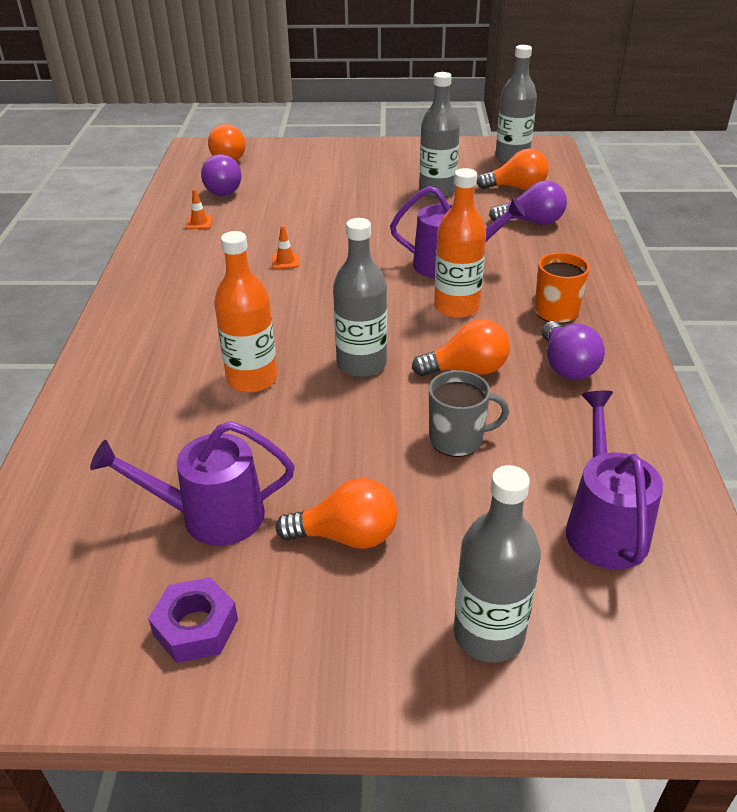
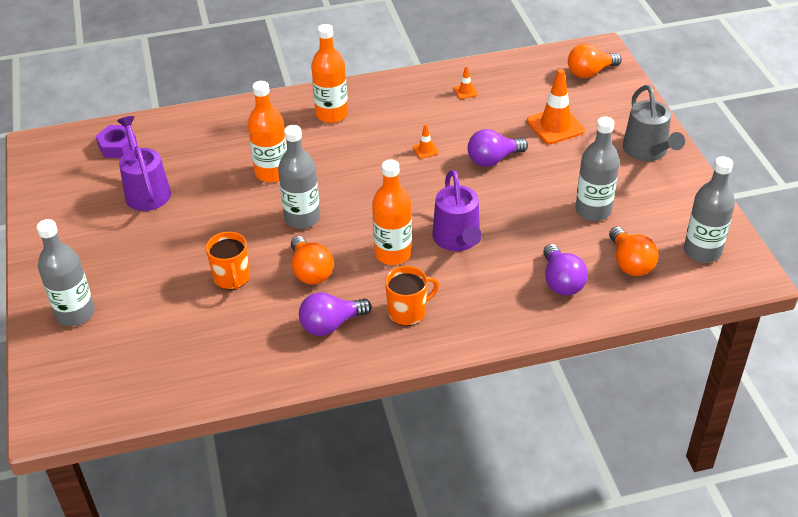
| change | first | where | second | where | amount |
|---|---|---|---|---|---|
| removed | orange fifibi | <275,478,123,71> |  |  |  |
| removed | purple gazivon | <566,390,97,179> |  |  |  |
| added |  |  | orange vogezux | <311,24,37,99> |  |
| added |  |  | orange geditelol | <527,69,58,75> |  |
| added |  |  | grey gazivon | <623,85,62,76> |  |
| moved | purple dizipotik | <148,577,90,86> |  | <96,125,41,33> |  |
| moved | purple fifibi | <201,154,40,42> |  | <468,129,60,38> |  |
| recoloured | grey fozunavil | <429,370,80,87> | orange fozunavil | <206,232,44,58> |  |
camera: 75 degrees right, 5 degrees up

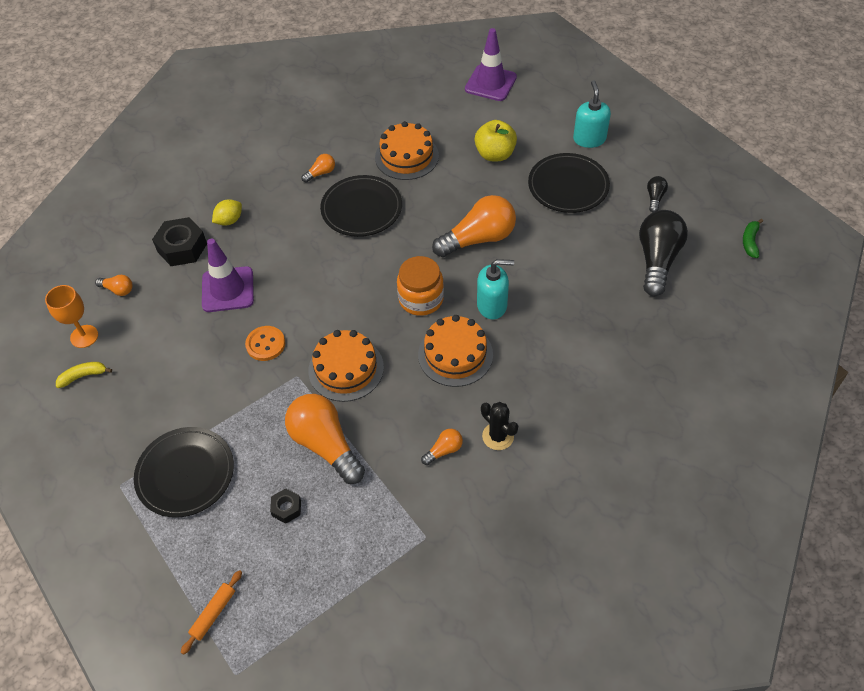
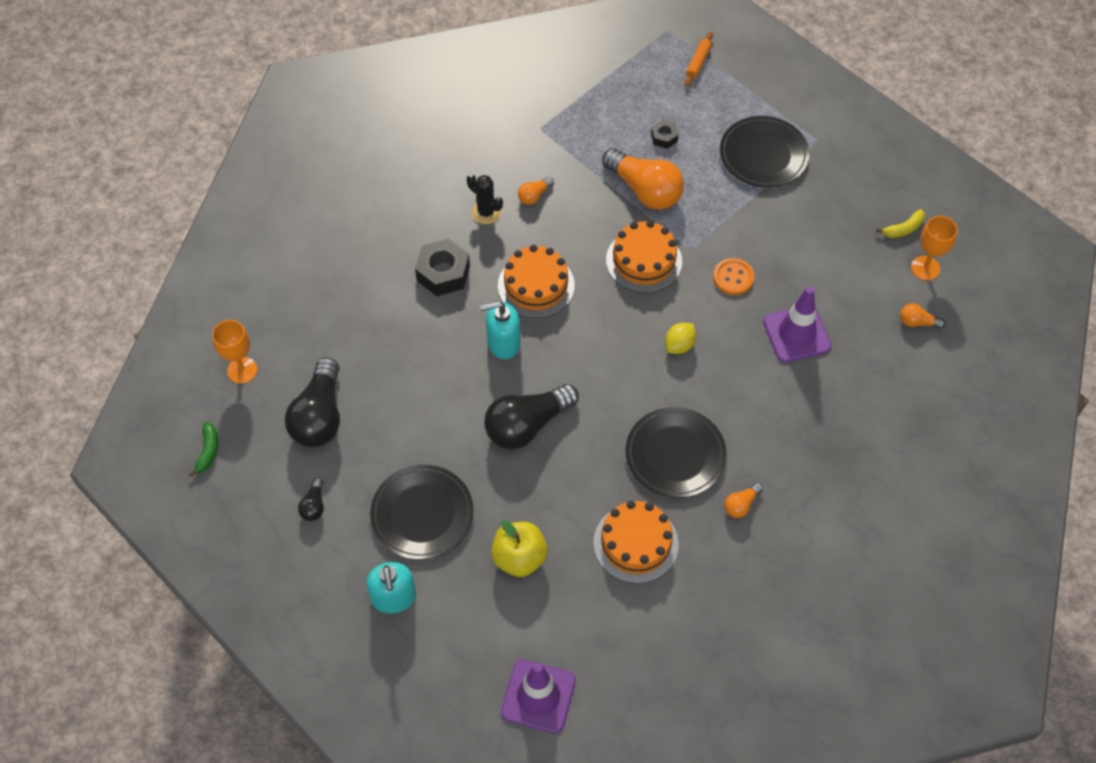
| change | first | where | second | where | amount |
|---|---|---|---|---|---|
| removed | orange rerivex | <397,256,47,60> |  |  |  |
| added |  |  | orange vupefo | <212,320,45,64> |  |
| moved | black dizipotik | <152,217,55,49> |  | <415,239,55,57> |  |
| moved | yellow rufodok | <212,199,30,27> |  | <665,323,31,31> |  |
| recoloured | orange fifibi | <432,195,84,62> | black fifibi | <484,384,95,66> |  |
camera: 170 degrees right, 5 degrees up

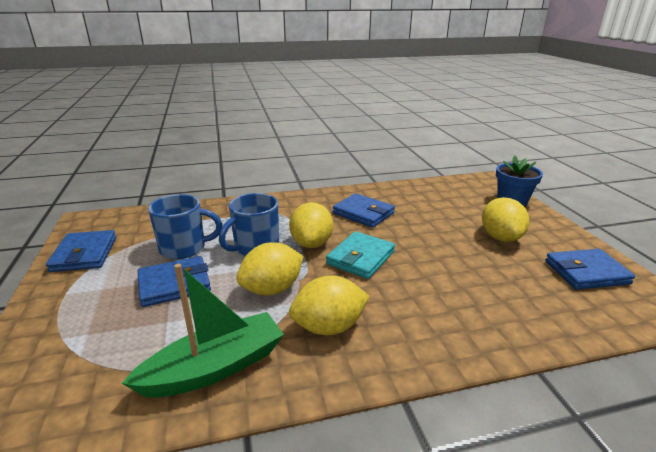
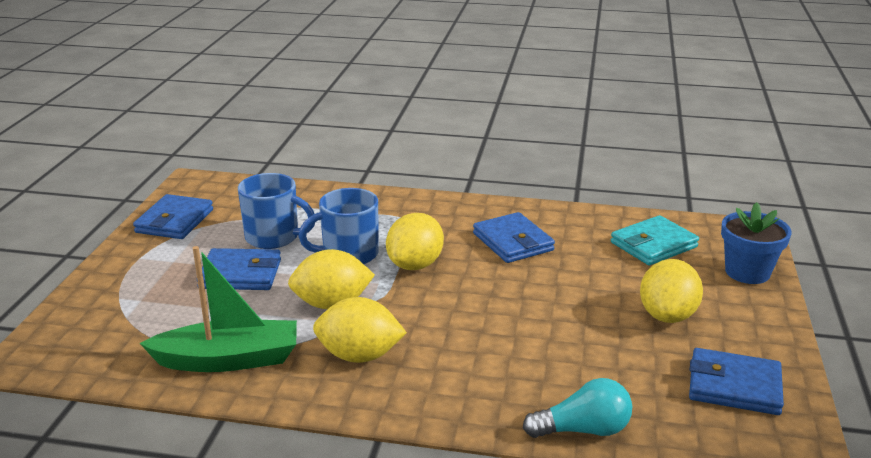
| change | first | where | second | where | amount |
|---|---|---|---|---|---|
| added |  |  | turquoise fifibi | <523,378,109,60> |  |
| moved | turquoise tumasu | <326,231,69,48> |  | <611,215,88,50> |  |
camera: 25 degrees right, 0 degrees up

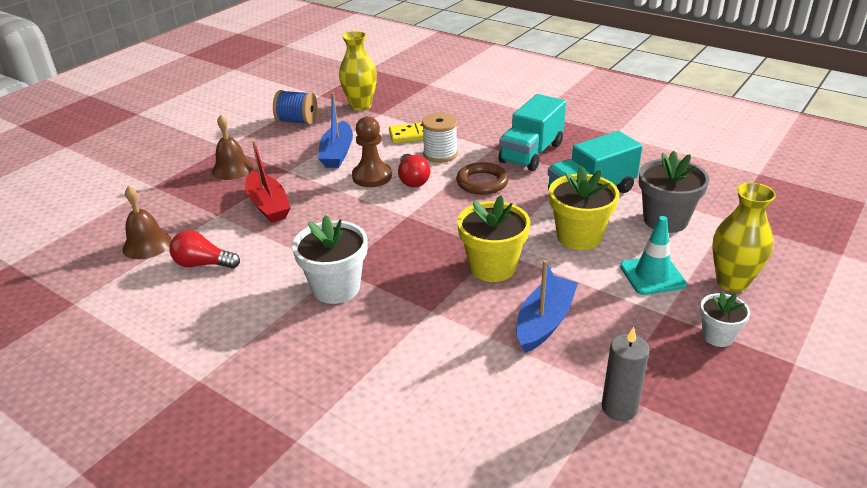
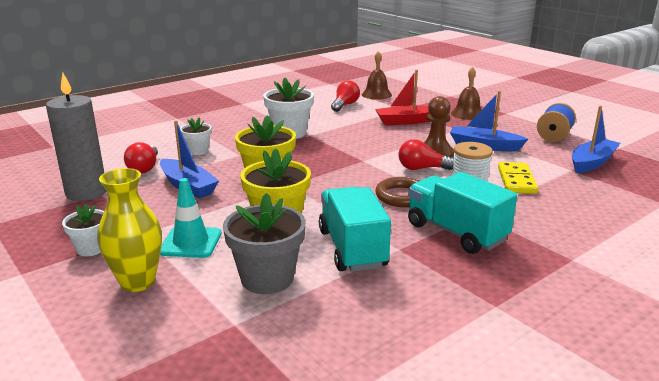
| change | first | where | second | where | amount |
|---|---|---|---|---|---|
| added |  |  | red fifibi | <124,142,34,31> |  |
| added |  |  | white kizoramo | <180,117,32,38> |  |
| replaced | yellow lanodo | <339,31,38,80> | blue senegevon | <572,106,48,67> |  |
| resized | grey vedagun | <602,327,48,94> |  | <46,73,60,128> | x1.59 |
camera: 105 degrees right, 10 degrees down

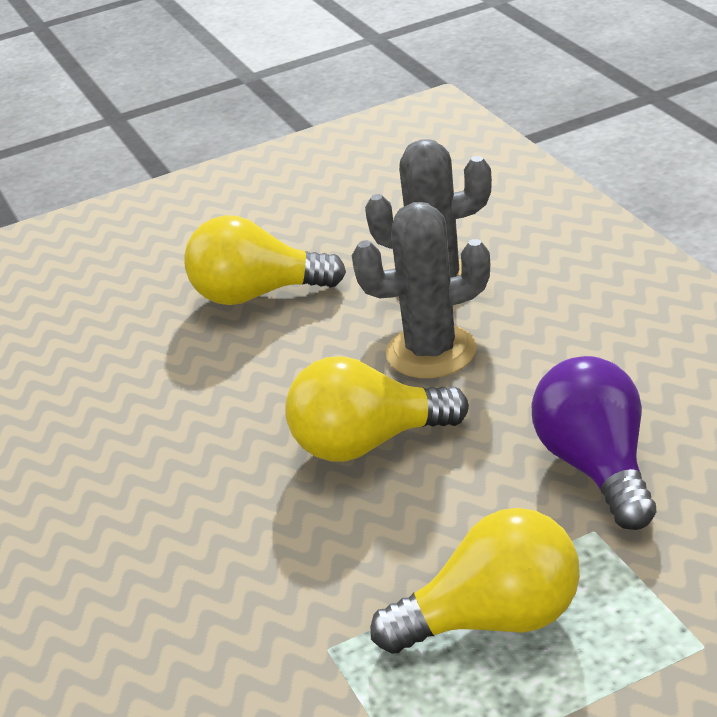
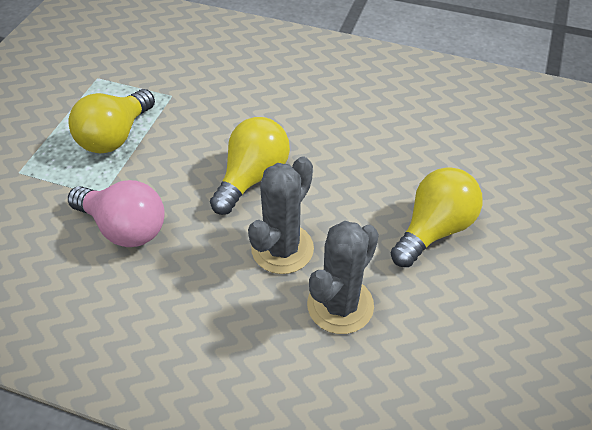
| change | first | where | second | where | amount |
|---|---|---|---|---|---|
| recoloured | purple fifibi | <531,356,125,174> | pink fifibi | <68,180,97,67> |  |
camera: 130 degrees right, 15 degrees up

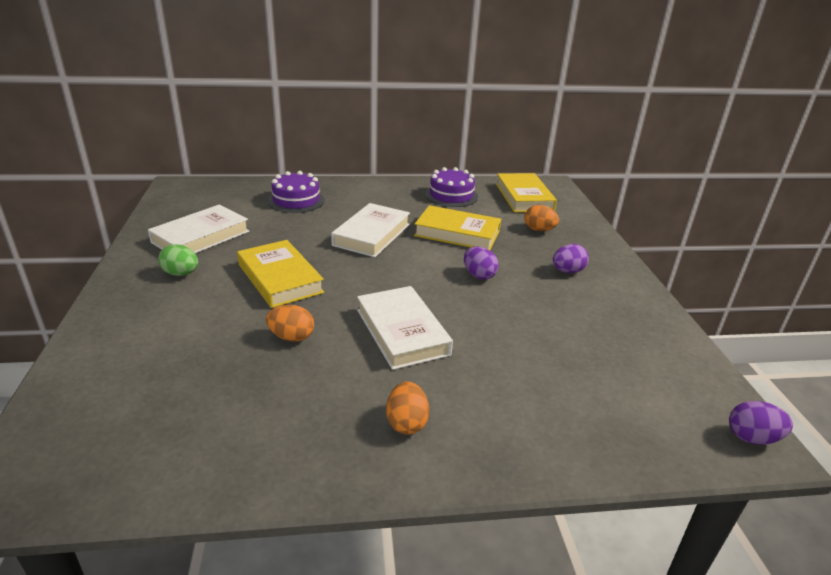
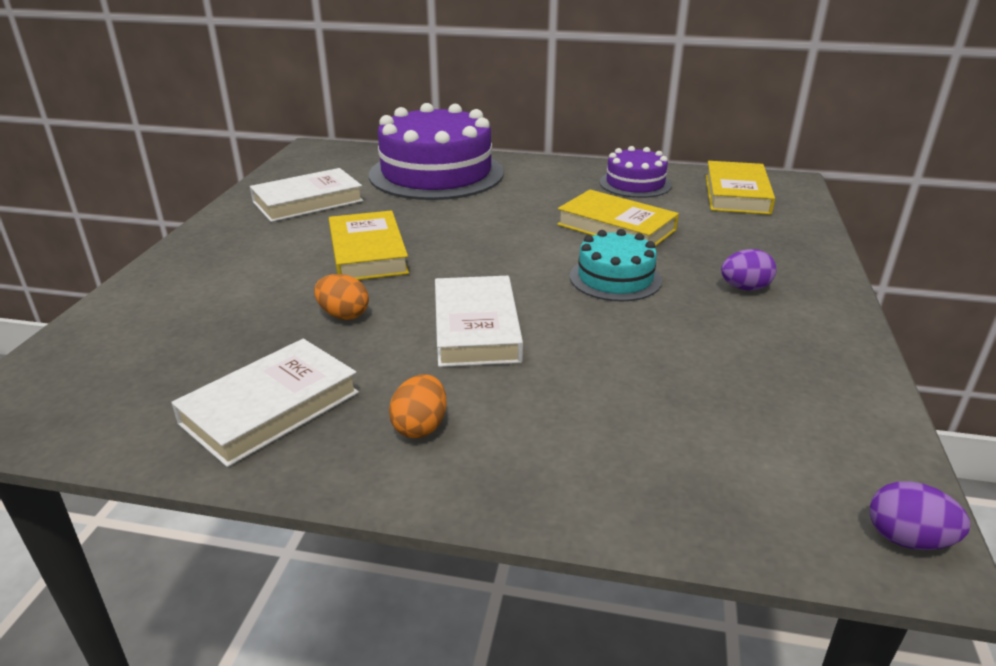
| change | first | where | second | where | amount |
|---|---|---|---|---|---|
| removed | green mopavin | <158,244,40,32> |  |  |  |
| removed | orange mopavin | <524,205,35,26> |  |  |  |
| moved | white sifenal | <331,203,79,54> |  | <171,339,188,128> |  |
| replaced | purple mopavin | <464,247,35,33> | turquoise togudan | <570,229,92,72> |  |
| resized | purple togudan | <268,171,57,42> |  | <369,103,135,97> | x1.95 |
camera: 20 degrees right, 0 degrees up

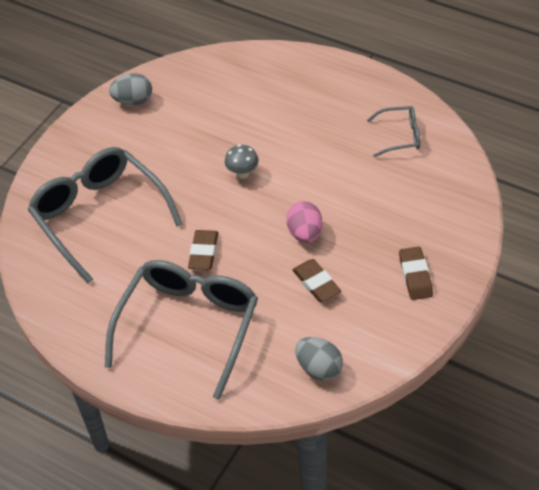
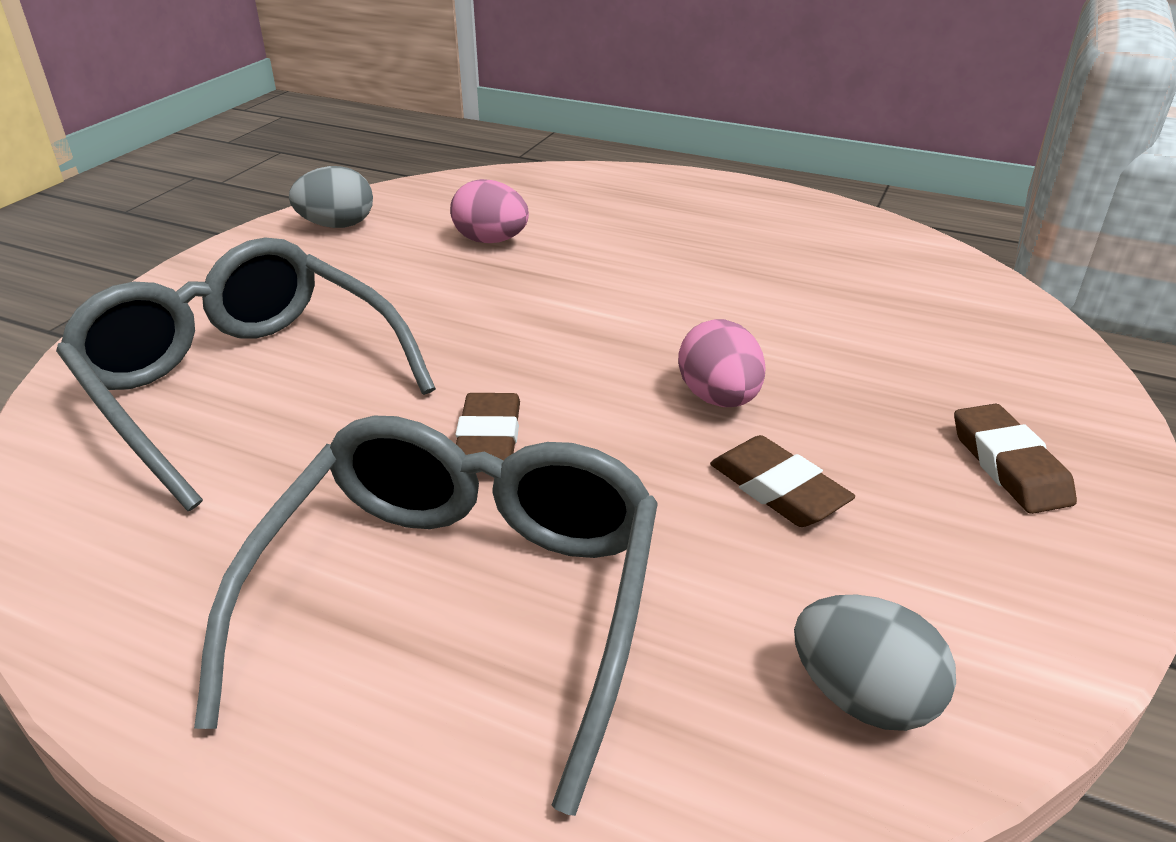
| change | first | where | second | where | amount |
|---|---|---|---|---|---|
| removed | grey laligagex | <225,144,34,35> |  |  |  |
| removed | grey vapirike | <367,106,53,51> |  |  |  |
| added |  |  | pink mopavin | <450,179,79,64> |  |
camera: 10 degrees left, 15 degrees down

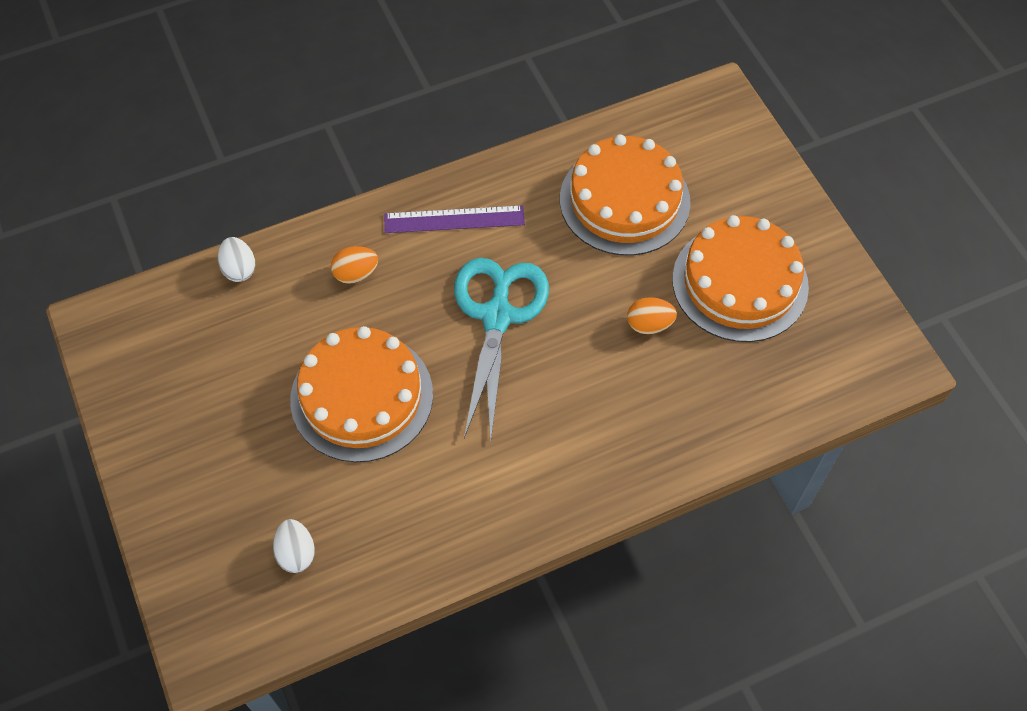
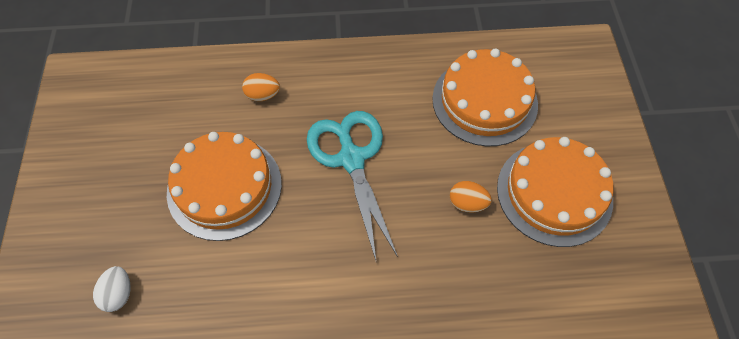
| change | first | where | second | where | amount |
|---|---|---|---|---|---|
| removed | white mopavin | <218,237,37,45> |  |  |  |
| removed | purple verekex | <384,205,141,28> |  |  |  |
| turned | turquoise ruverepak | <454,258,95,183> |  | <307,111,91,149> | 45 degrees counterclockwise |
camera: 20 degrees right, 0 degrees up

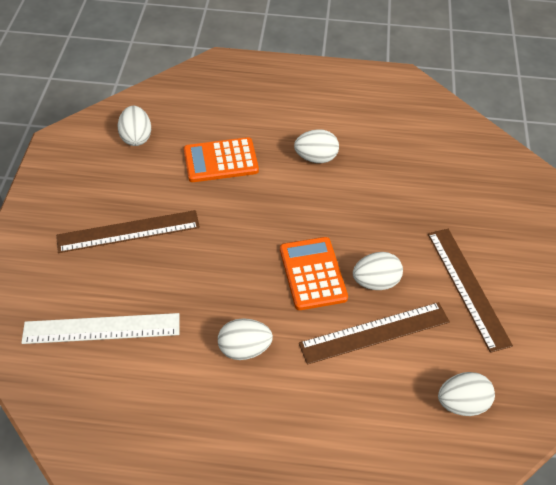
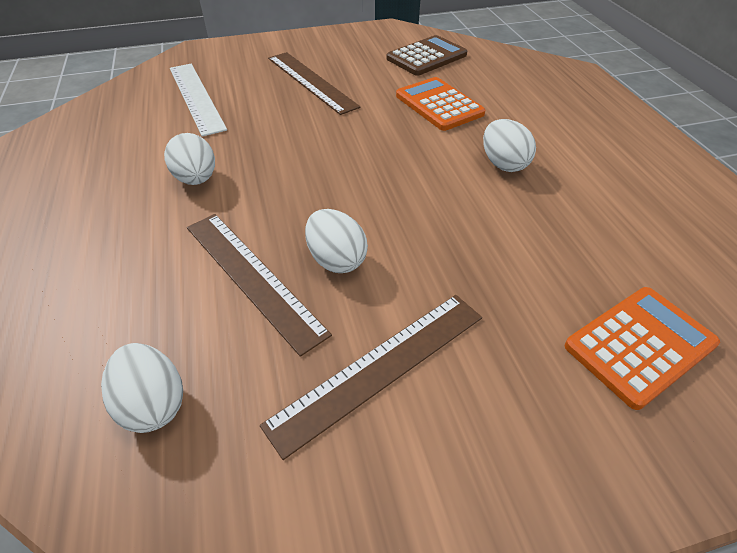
| change | first | where | second | where | amount |
|---|---|---|---|---|---|
| moved | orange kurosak | <280,237,68,73> |  | <565,287,155,123> |  |
| replaced | white mopavin | <118,106,33,40> | brown kurosak | <387,35,80,41> |  |
camera: 70 degrees right, 5 degrees down

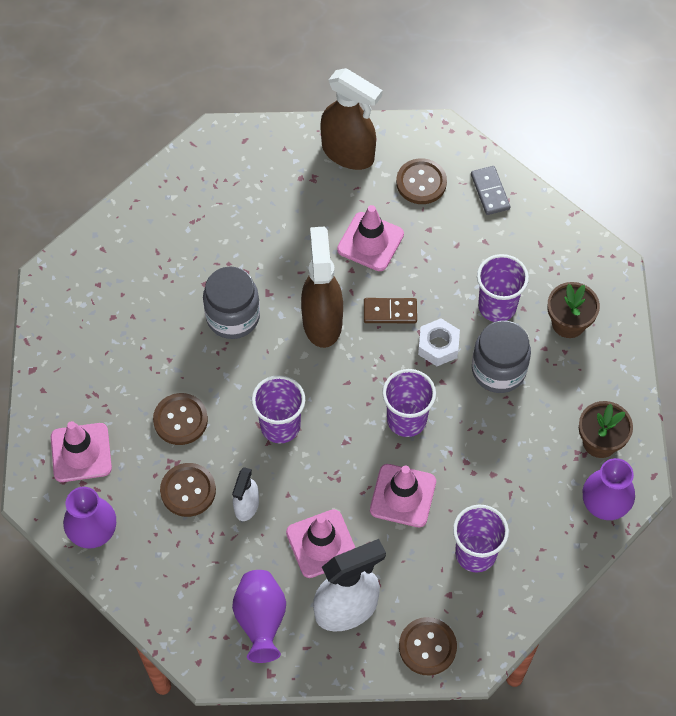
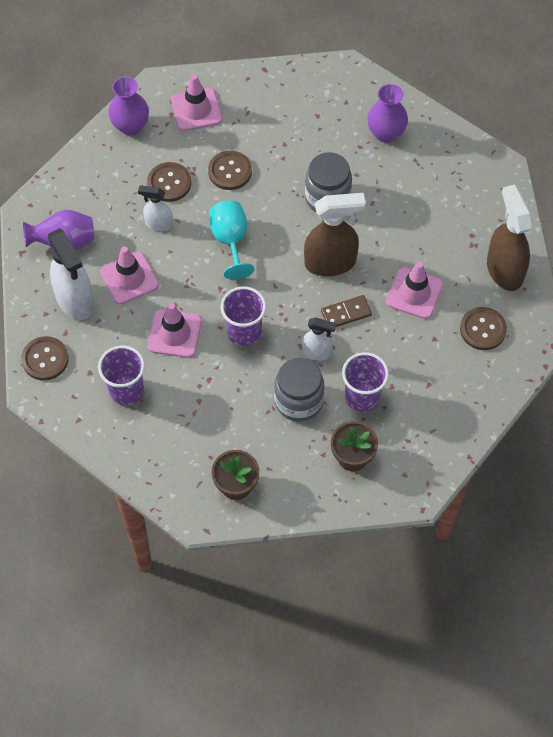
| change | first | where | second | where | amount |
|---|---|---|---|---|---|
| removed | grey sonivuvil | <471,166,39,49> |  |  |  |
| moved | purple lanodo | <583,458,52,62> |  | <367,84,41,59> |  |
| replaced | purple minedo | <252,375,53,68> | turquoise vupefo | <209,200,45,80> |  |
| replaced | white dizipotik | <418,318,42,48> | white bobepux | <302,317,34,44> |  |
| turned | brown bobepux | <320,68,63,102> |  | <487,184,46,107> | 135 degrees clockwise |
| turned | brown sonivuvil | <364,298,53,25> |  | <321,295,51,32> | 75 degrees clockwise |
camera: 85 degrees right, 0 degrees up

